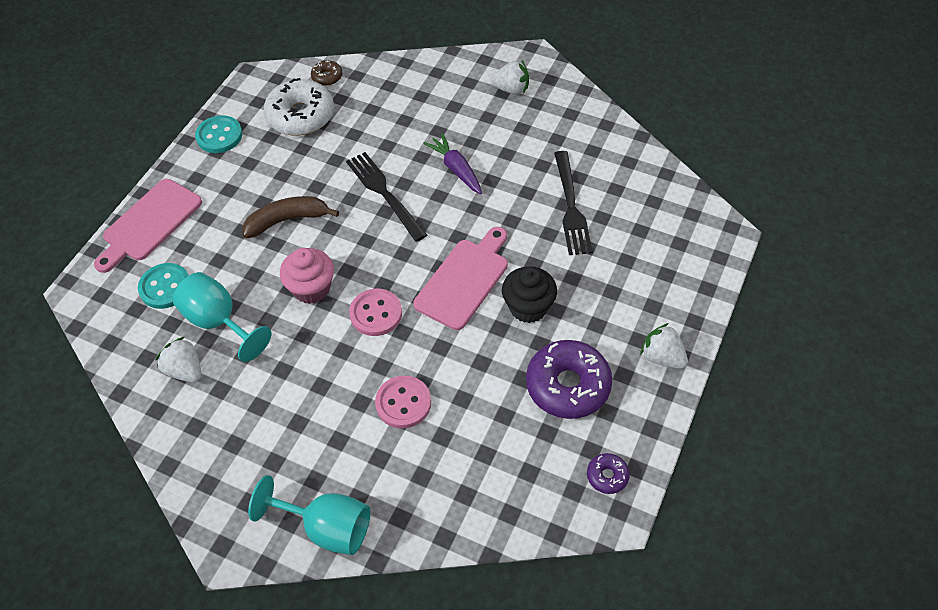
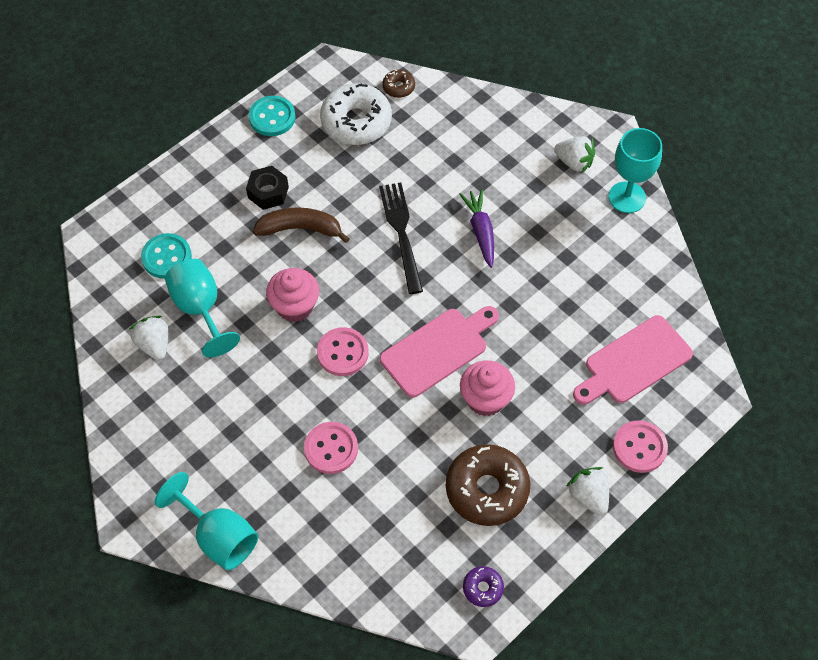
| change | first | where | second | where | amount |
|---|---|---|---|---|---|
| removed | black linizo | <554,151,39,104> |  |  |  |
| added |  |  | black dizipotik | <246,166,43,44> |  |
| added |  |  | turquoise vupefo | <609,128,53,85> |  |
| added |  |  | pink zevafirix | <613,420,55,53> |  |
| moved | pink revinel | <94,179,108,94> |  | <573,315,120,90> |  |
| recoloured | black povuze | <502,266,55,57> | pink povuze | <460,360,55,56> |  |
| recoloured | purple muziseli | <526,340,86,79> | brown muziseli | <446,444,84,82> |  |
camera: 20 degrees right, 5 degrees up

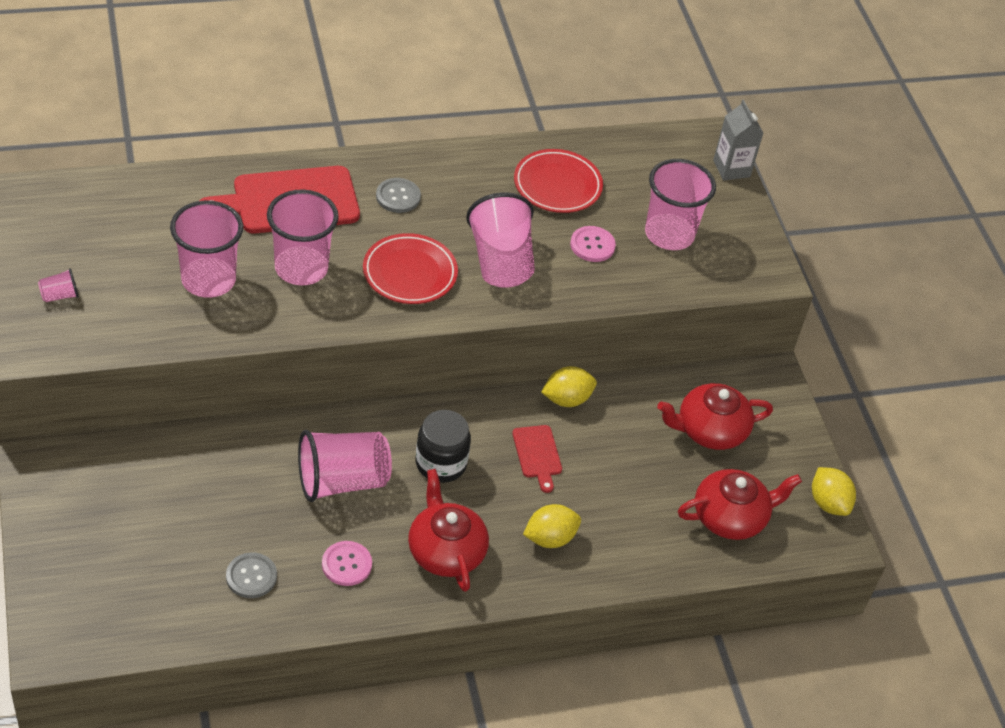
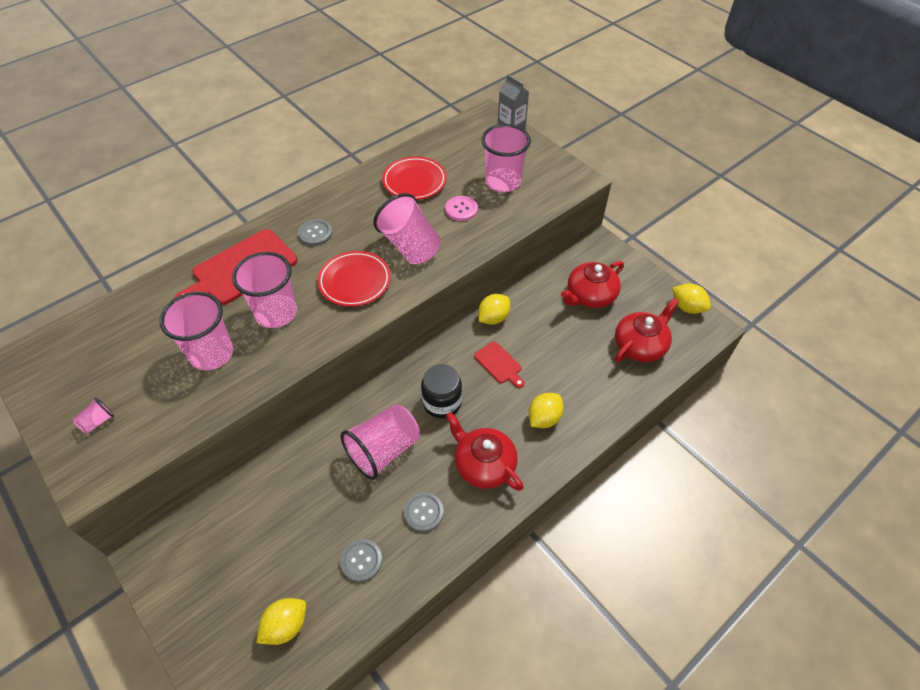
| change | first | where | second | where | amount |
|---|---|---|---|---|---|
| added |  |  | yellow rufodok | <257,598,49,47> |  |
| recoloured | pink zevafirix | <322,541,50,45> | grey zevafirix | <404,492,40,40> |  |
camera: 20 degrees left, 5 degrees up

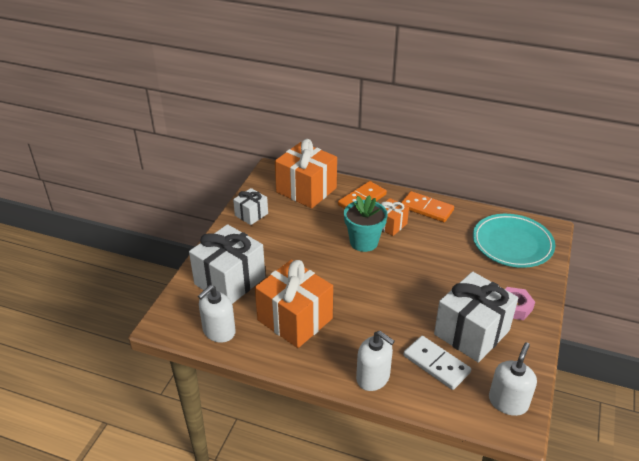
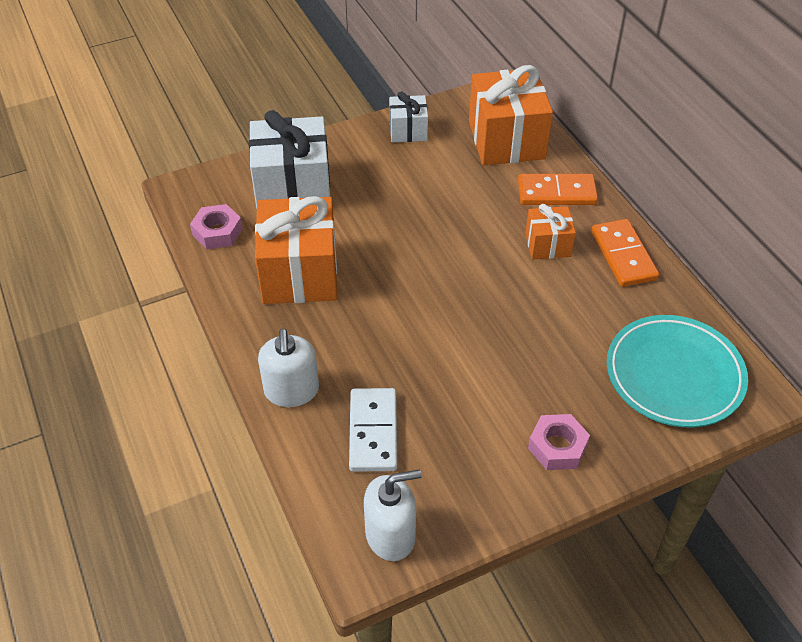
| change | first | where | second | where | amount |
|---|---|---|---|---|---|
| removed | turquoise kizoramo | <344,195,44,57> |  |  |  |
| removed | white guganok | <434,271,84,92> |  |  |  |
| replaced | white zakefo | <198,285,38,57> | pink dizipotik | <190,204,53,45> |  |
camera: 45 degrees right, 10 degrees up

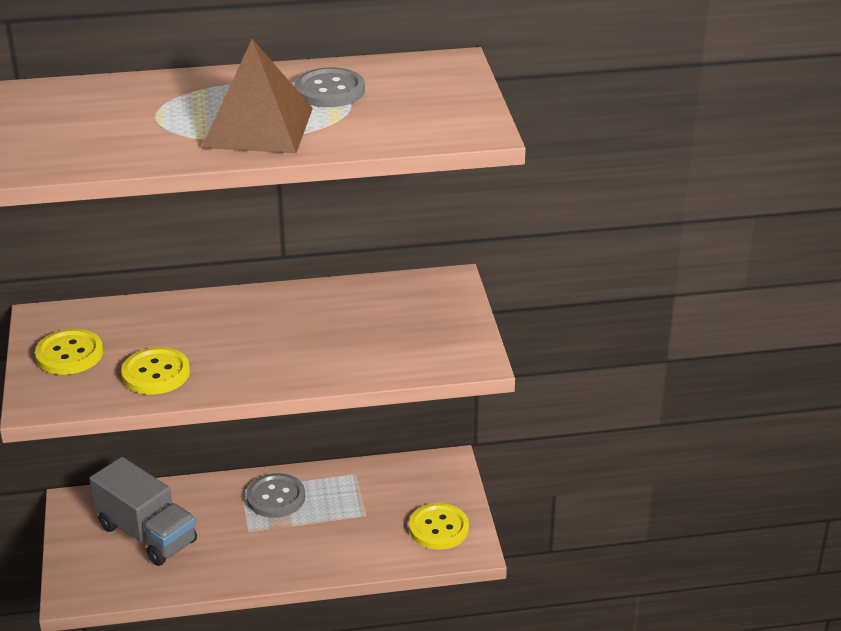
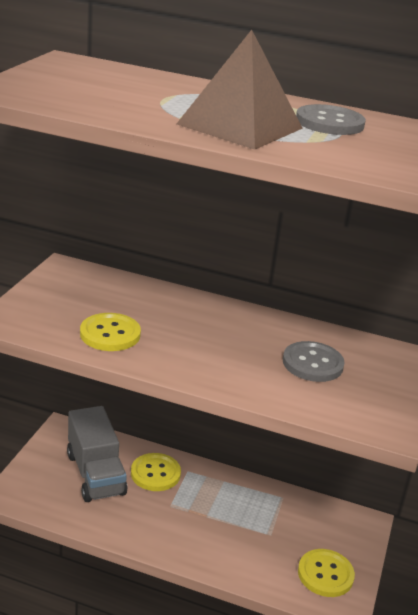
| change | first | where | second | where | amount |
|---|---|---|---|---|---|
| moved | yellow zevafirix | <35,329,68,46> |  | <131,453,50,38> |  |
| moved | grey zevafirix | <246,473,59,45> |  | <283,341,62,41> |  |
camera: 25 degrees right, 5 degrees down

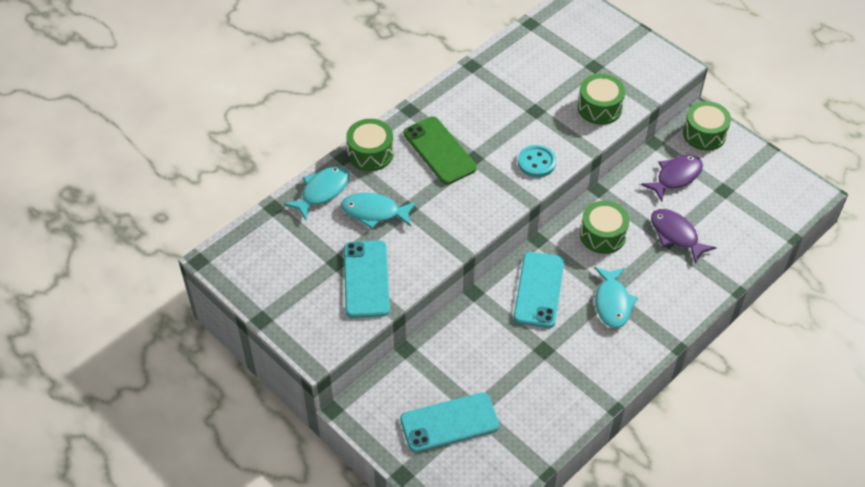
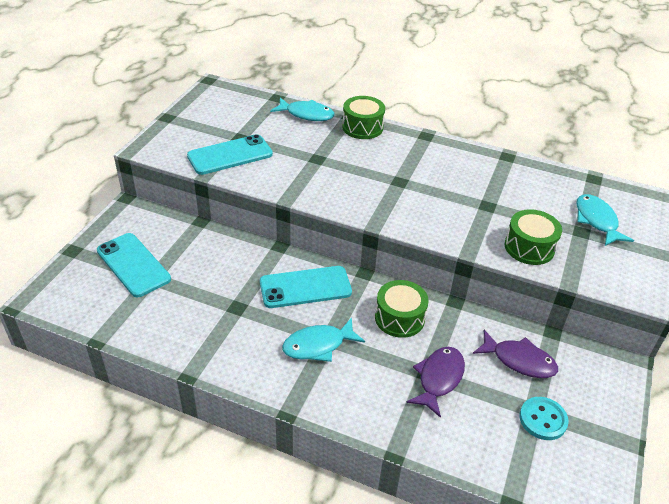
| change | first | where | second | where | amount |
|---|---|---|---|---|---|
| removed | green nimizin | <404,117,73,68> |  |  |  |
| removed | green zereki | <683,101,48,50> |  |  |  |
| moved | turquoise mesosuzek | <341,193,76,36> |  | <576,194,58,52> |  |
| moved | turquoise zevafirix | <518,145,38,32> |  | <520,397,49,43> |  |
camera: 65 degrees right, 10 degrees down

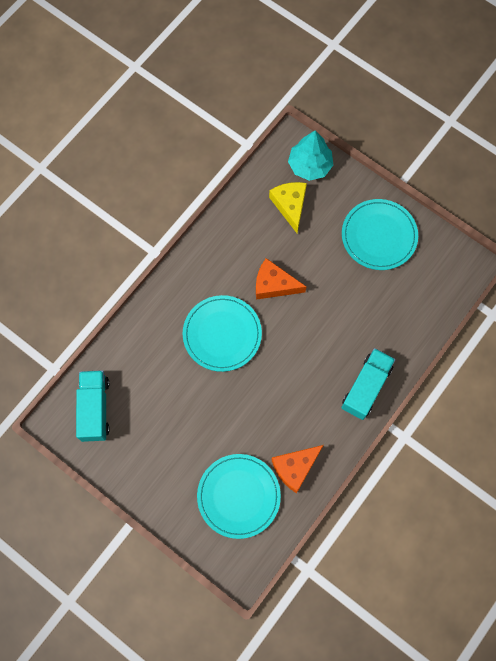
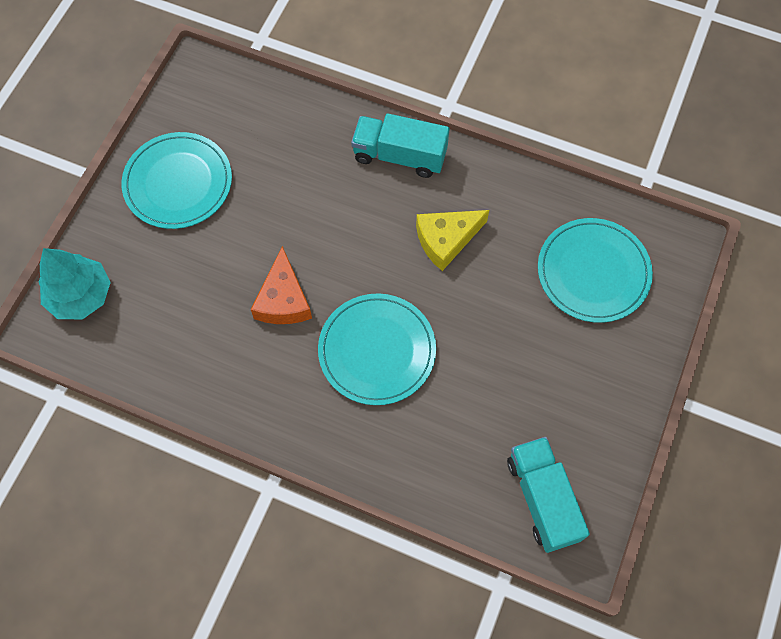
| change | first | where | second | where | amount |
|---|---|---|---|---|---|
| removed | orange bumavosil | <271,445,52,49> |  |  |  |
| moved | yellow bumavosil | <269,182,38,51> |  | <416,210,73,61> |  |
| turned | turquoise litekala | <76,370,34,72> |  | <507,437,83,116> | 90 degrees clockwise |
camera: 105 degrees left, 5 degrees down

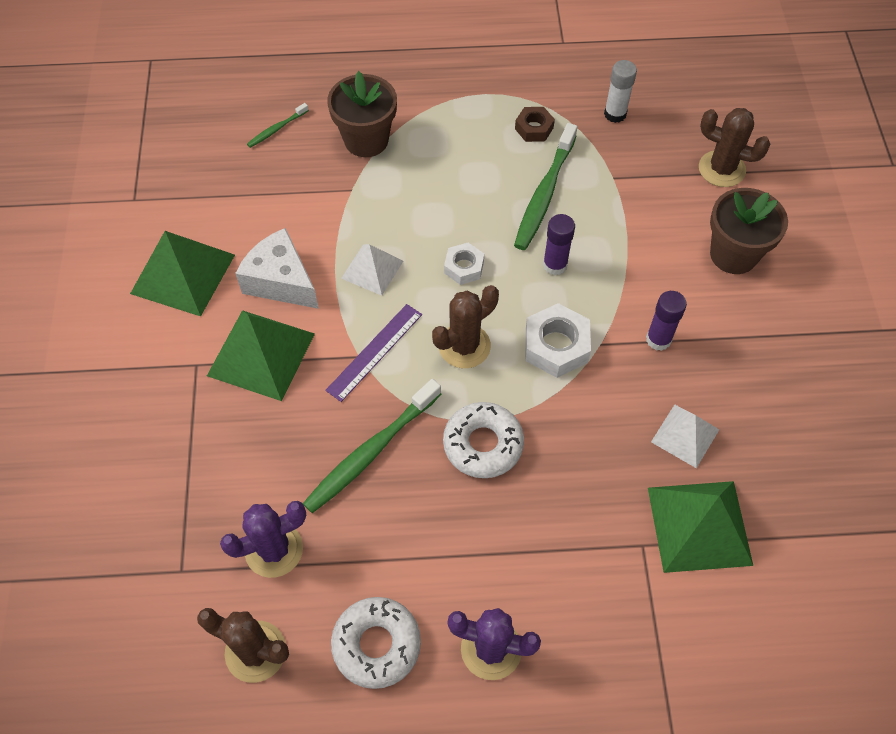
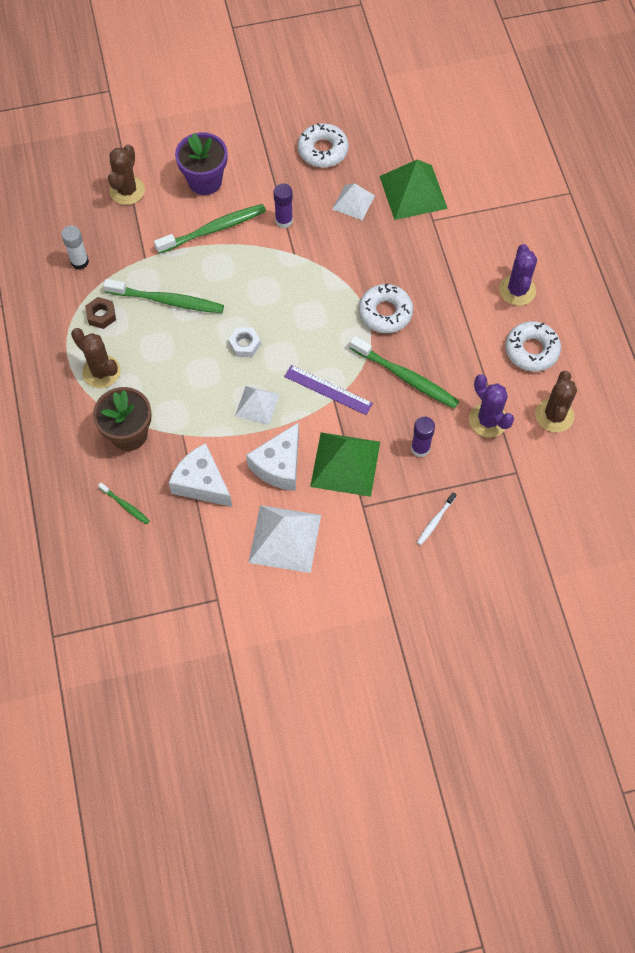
| change | first | where | second | where | amount |
|---|---|---|---|---|---|
| removed | white dizipotik | <525,303,66,75> |  |  |  |
| added |  |  | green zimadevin | <154,204,112,50> |  |
| added |  |  | white bumavosil | <169,443,63,64> |  |
| added |  |  | white muziseli | <298,123,51,44> |  |
| added |  |  | white zimadevin | <417,492,39,53> |  |
| moved | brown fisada | <432,285,67,83> |  | <71,328,50,60> |  |
| moved | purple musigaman | <543,214,32,61> |  | <411,416,24,41> |  |
| recoloured | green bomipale | <130,231,105,85> | white bomipale | <248,505,73,68> |  |
| recoloured | brown kizoramo | <710,188,78,86> | purple kizoramo | <175,132,53,63> |  |
camera: 100 degrees left, 5 degrees up

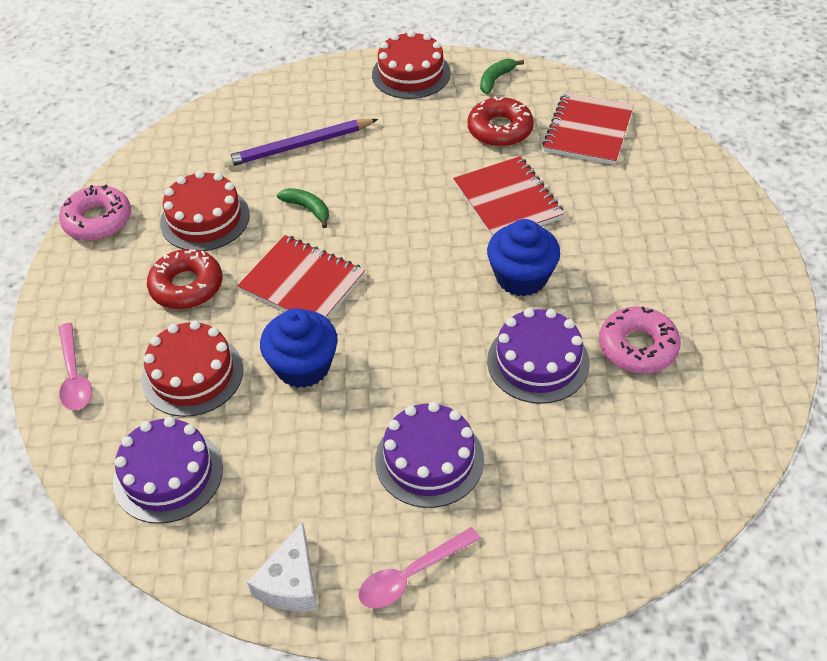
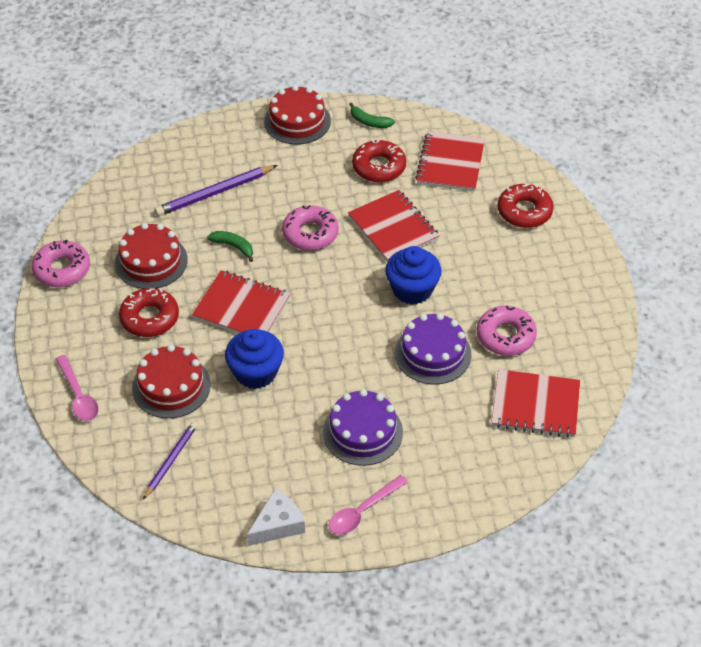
| change | first | where | second | where | amount |
|---|---|---|---|---|---|
| added |  |  | pink muziseli | <282,205,57,46> |  |
| added |  |  | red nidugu | <491,369,89,69> |  |
| added |  |  | red muziseli | <497,184,57,44> |  |
| replaced | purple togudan | <113,417,110,107> | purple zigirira | <143,422,54,78> |  |
| turned | white bumavosil | <247,522,70,89> |  | <247,489,58,57> | 135 degrees counterclockwise |
| turned | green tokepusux | <480,59,44,35> |  | <349,102,46,26> | 90 degrees counterclockwise |
camera: 10 degrees left, 0 degrees up

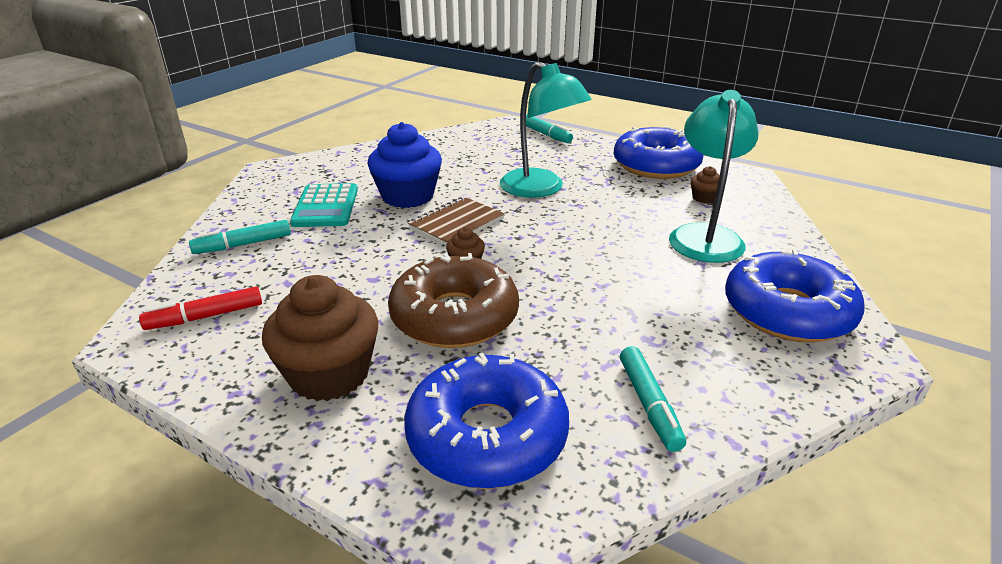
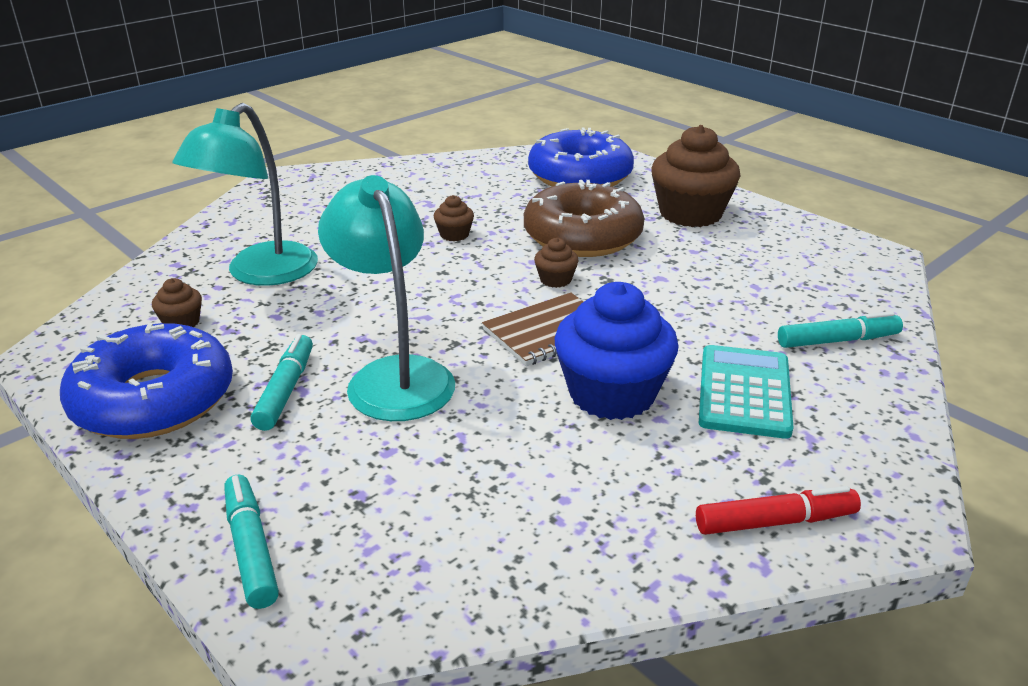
| change | first | where | second | where | amount |
|---|---|---|---|---|---|
| removed | blue muziseli | <725,249,140,93> |  |  |  |
| added |  |  | brown povuze | <434,195,40,46> |  |
| moved | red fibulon | <139,287,123,43> |  | <696,486,165,49> |  |
| moved | turquoise fibulon | <620,346,66,106> |  | <251,334,62,97> |  |
camera: 165 degrees left, 0 degrees up

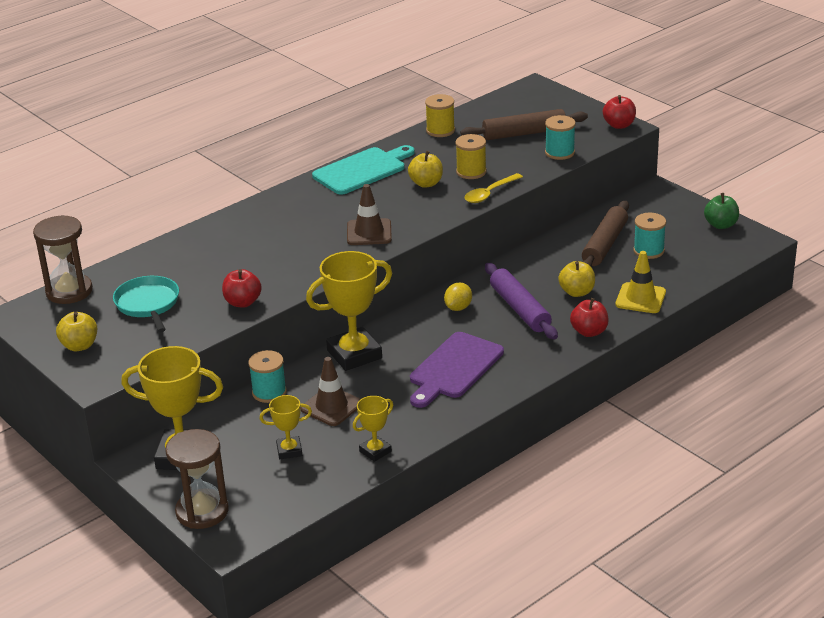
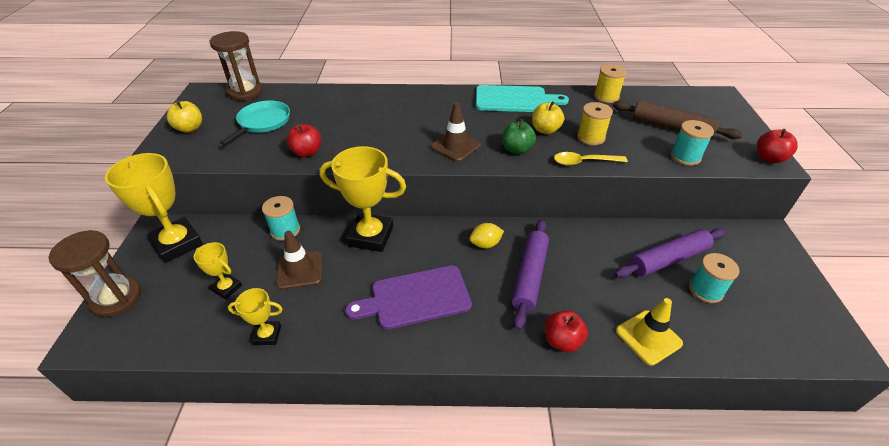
| change | first | where | second | where | amount |
|---|---|---|---|---|---|
| removed | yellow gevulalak | <558,261,37,36> |  |  |  |
| moved | green gevulalak | <704,193,35,36> |  | <502,119,34,35> |  |
| recoloured | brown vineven | <582,201,47,67> | purple vineven | <614,228,112,50> |  |
camera: 40 degrees right, 10 degrees up

